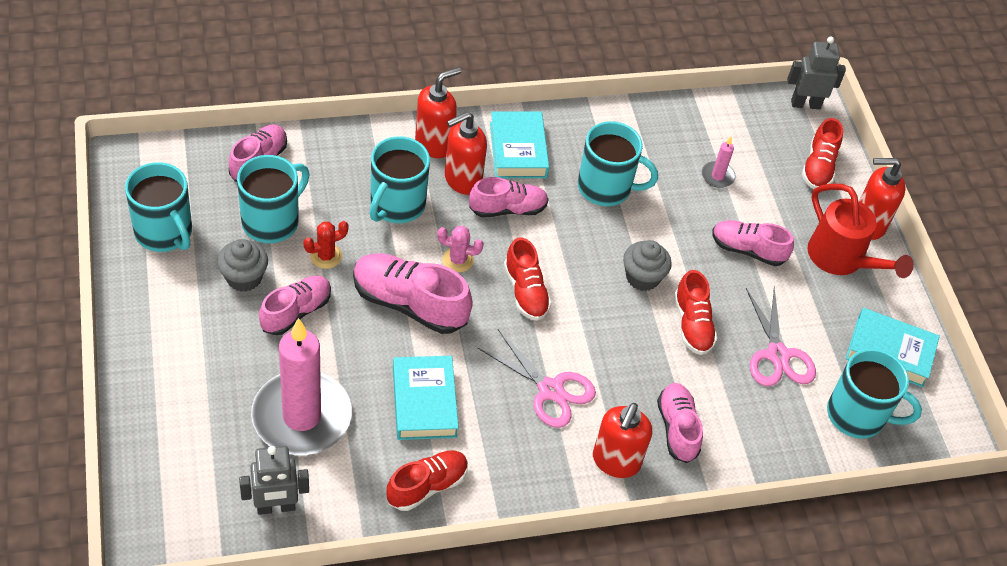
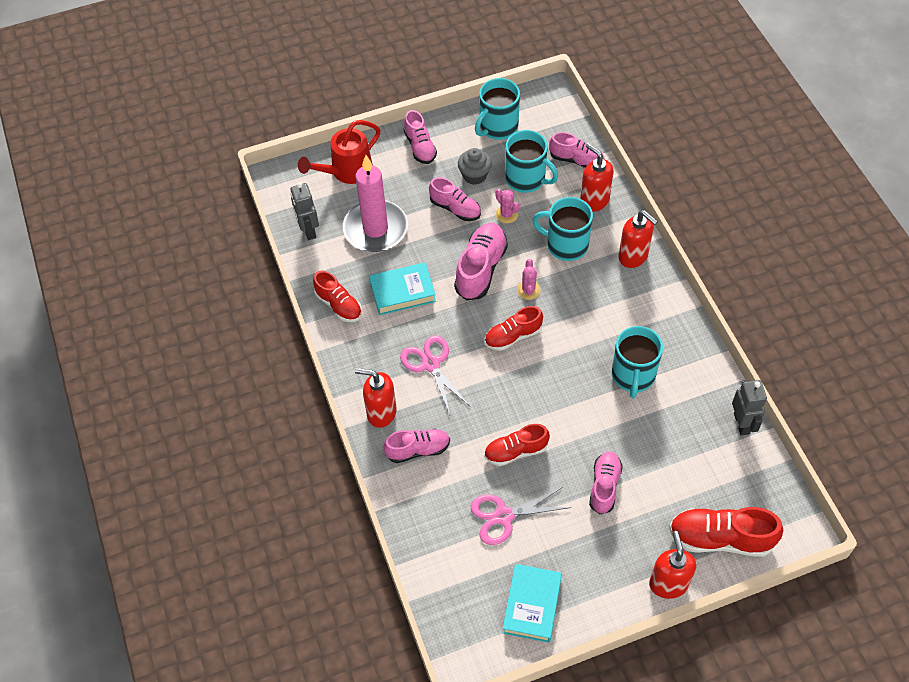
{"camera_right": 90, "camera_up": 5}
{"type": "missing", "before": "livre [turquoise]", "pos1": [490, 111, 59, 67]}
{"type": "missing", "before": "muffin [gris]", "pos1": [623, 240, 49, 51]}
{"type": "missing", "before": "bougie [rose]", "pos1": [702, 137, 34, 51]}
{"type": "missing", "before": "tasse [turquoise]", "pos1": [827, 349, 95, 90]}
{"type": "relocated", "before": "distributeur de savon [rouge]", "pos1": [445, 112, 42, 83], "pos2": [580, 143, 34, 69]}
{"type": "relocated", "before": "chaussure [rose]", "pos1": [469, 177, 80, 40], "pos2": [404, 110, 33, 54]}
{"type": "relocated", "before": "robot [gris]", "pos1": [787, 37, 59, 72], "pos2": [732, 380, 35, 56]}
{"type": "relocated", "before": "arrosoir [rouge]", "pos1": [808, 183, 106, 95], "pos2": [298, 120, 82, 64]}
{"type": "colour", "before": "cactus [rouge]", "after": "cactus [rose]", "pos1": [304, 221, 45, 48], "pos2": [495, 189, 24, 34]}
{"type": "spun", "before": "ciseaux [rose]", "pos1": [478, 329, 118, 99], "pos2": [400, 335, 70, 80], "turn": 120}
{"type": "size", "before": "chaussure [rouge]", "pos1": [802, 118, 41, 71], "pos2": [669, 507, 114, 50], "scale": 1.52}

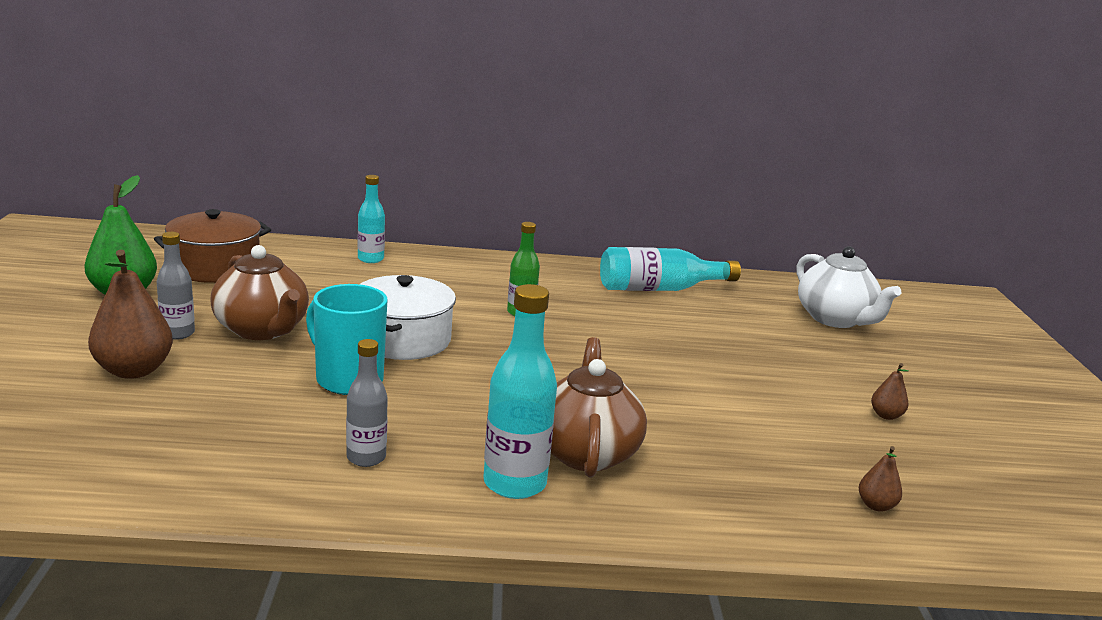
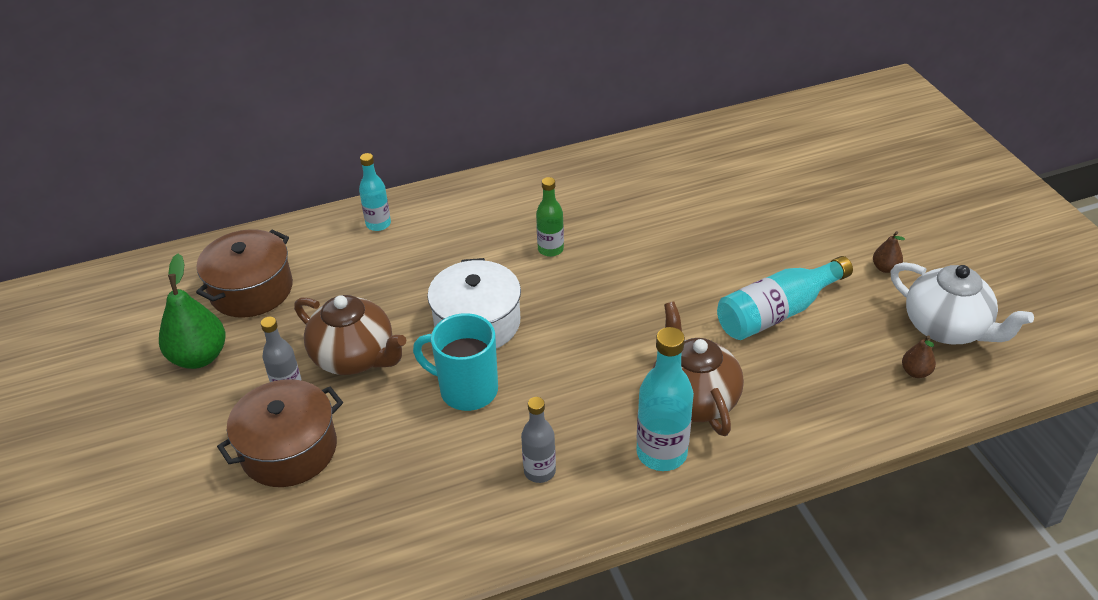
{"camera_right": -15, "camera_up": 20}
{"type": "relocated", "before": "bouteille [turquoise]", "pos1": [600, 247, 141, 44], "pos2": [717, 256, 136, 84]}
{"type": "relocated", "before": "théière [blanc]", "pos1": [797, 246, 104, 82], "pos2": [890, 262, 144, 82]}
{"type": "exchanged", "before": "poire [marron]", "after": "marmite [marron]", "pos1": [88, 250, 85, 129], "pos2": [217, 379, 126, 108]}

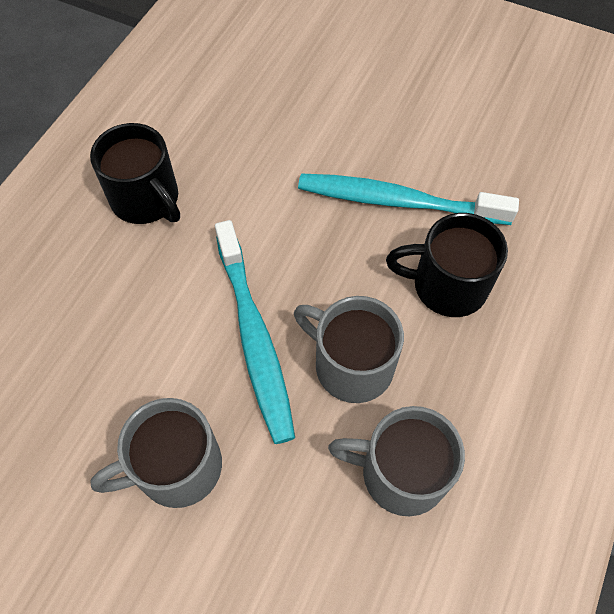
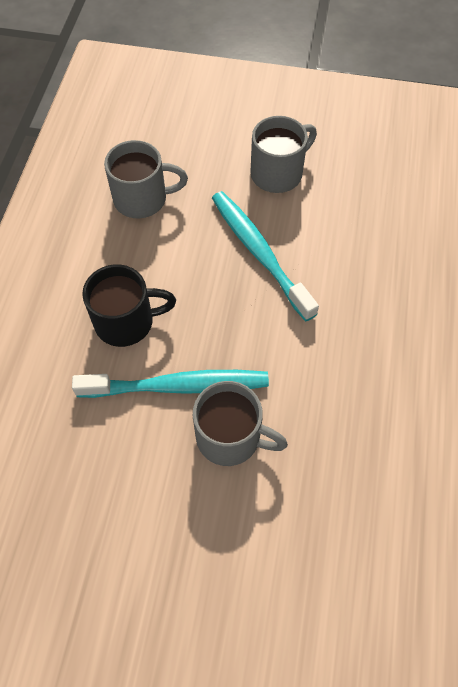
{"camera_right": 165, "camera_up": 0}
{"type": "missing", "before": "tasse [noir]", "pos1": [90, 123, 90, 101]}
{"type": "relocated", "before": "tasse [gris]", "pos1": [294, 296, 110, 107], "pos2": [193, 381, 95, 85]}

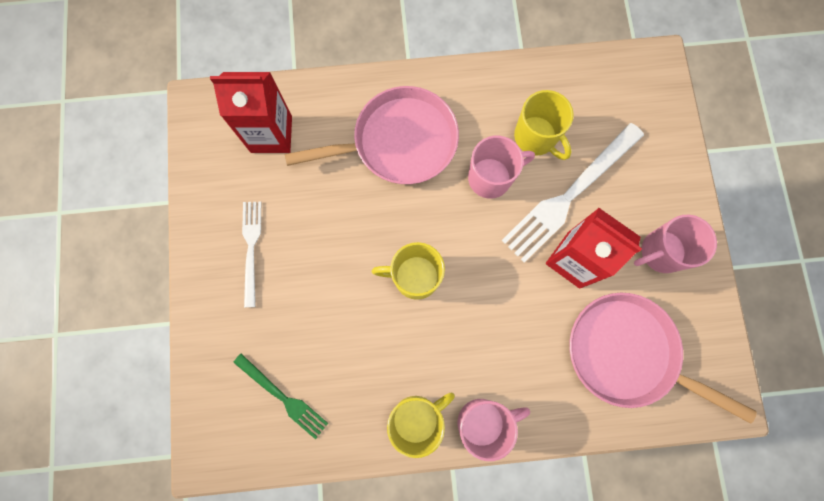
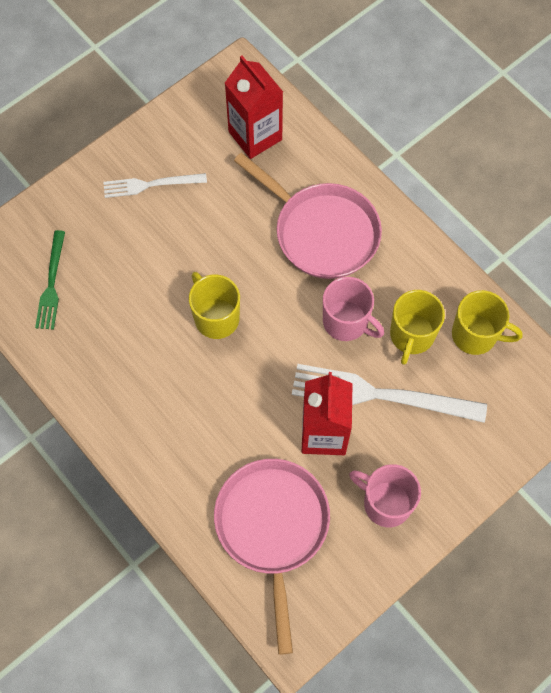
{"camera_right": 55, "camera_up": -10}
{"type": "missing", "before": "tasse [rose]", "pos1": [458, 399, 72, 62]}
{"type": "relocated", "before": "tasse [jaune]", "pos1": [387, 392, 68, 66], "pos2": [452, 290, 71, 65]}
{"type": "spun", "before": "fourchette [blanc]", "pos1": [242, 201, 19, 106], "pos2": [104, 173, 103, 25], "turn": -150}

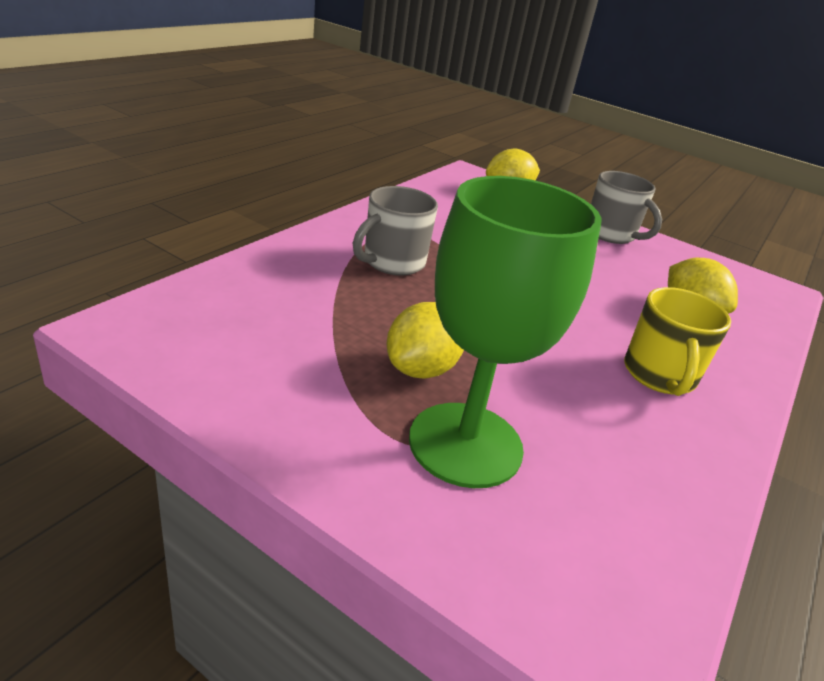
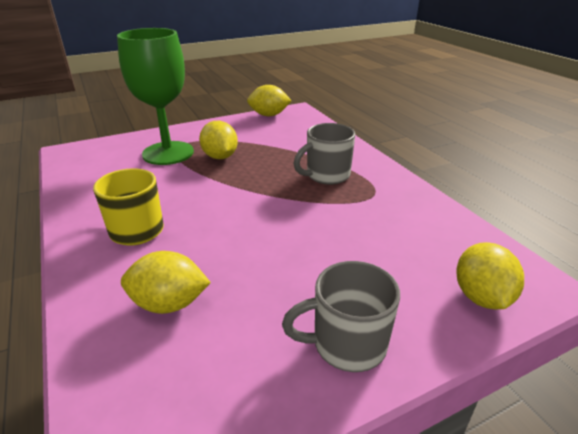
{"camera_right": 125, "camera_up": 0}
{"type": "appeared", "after": "citron [jaune]", "pos2": [247, 85, 45, 31]}
{"type": "spun", "before": "tasse [gris]", "pos1": [353, 186, 85, 89], "pos2": [294, 123, 61, 62], "turn": -105}

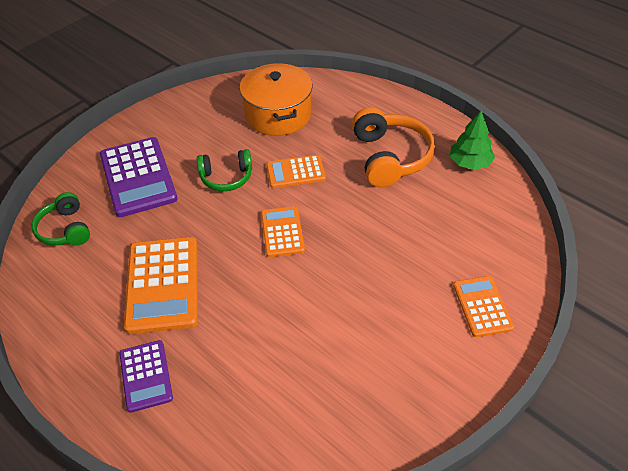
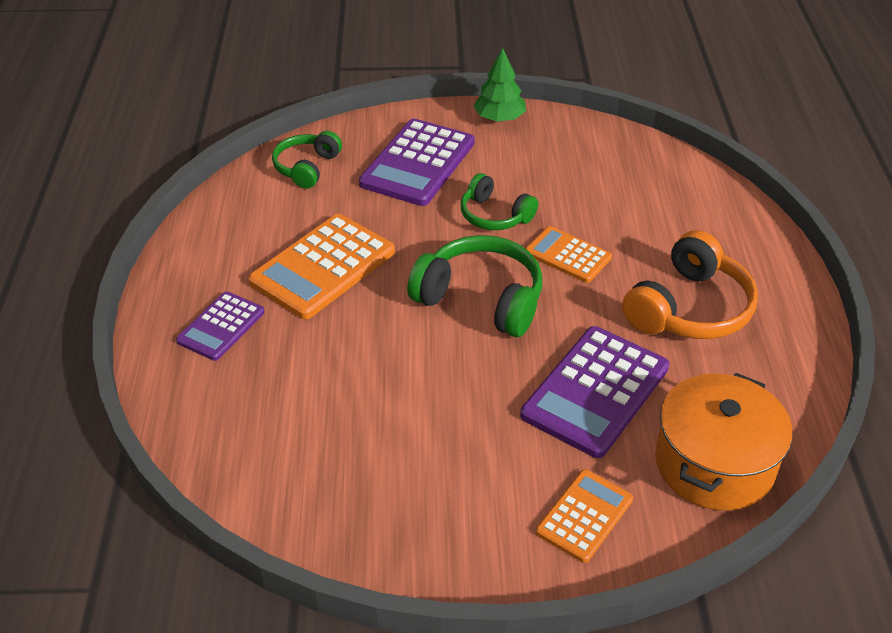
{"camera_right": 45, "camera_up": -5}
{"type": "appeared", "after": "calculatrice [violet]", "pos2": [520, 326, 149, 132]}
{"type": "relocated", "before": "marmite [orange]", "pos1": [240, 63, 72, 73], "pos2": [655, 373, 138, 138]}
{"type": "relocated", "before": "arbre [vert]", "pos1": [450, 111, 45, 59], "pos2": [473, 48, 53, 74]}
{"type": "exchanged", "before": "calculatrice [orange]", "after": "casque audio [vert]", "pos1": [261, 206, 44, 51], "pos2": [407, 235, 135, 102]}

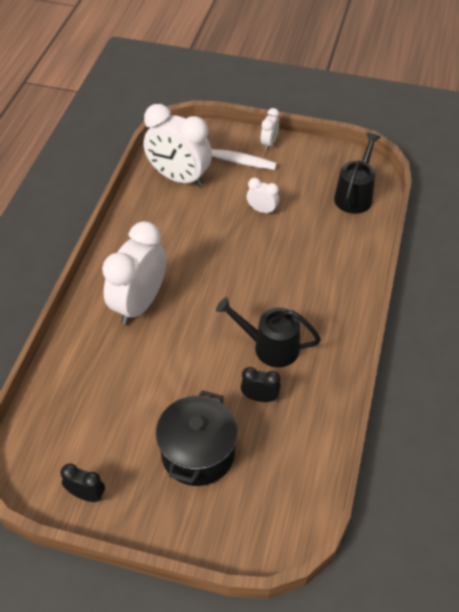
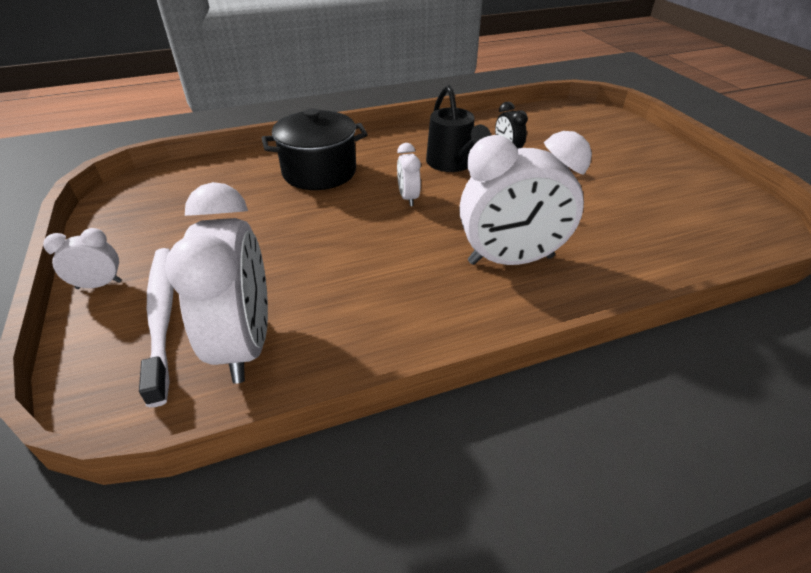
{"camera_right": -125, "camera_up": -10}
{"type": "missing", "before": "réveil [noir]", "pos1": [61, 464, 44, 38]}
{"type": "missing", "before": "arrosoir [noir]", "pos1": [334, 133, 47, 81]}
{"type": "relocated", "before": "marmite [noir]", "pos1": [156, 390, 82, 96], "pos2": [262, 108, 106, 82]}
{"type": "relocated", "before": "réveil [blanc]", "pos1": [247, 178, 32, 37], "pos2": [397, 143, 24, 63]}

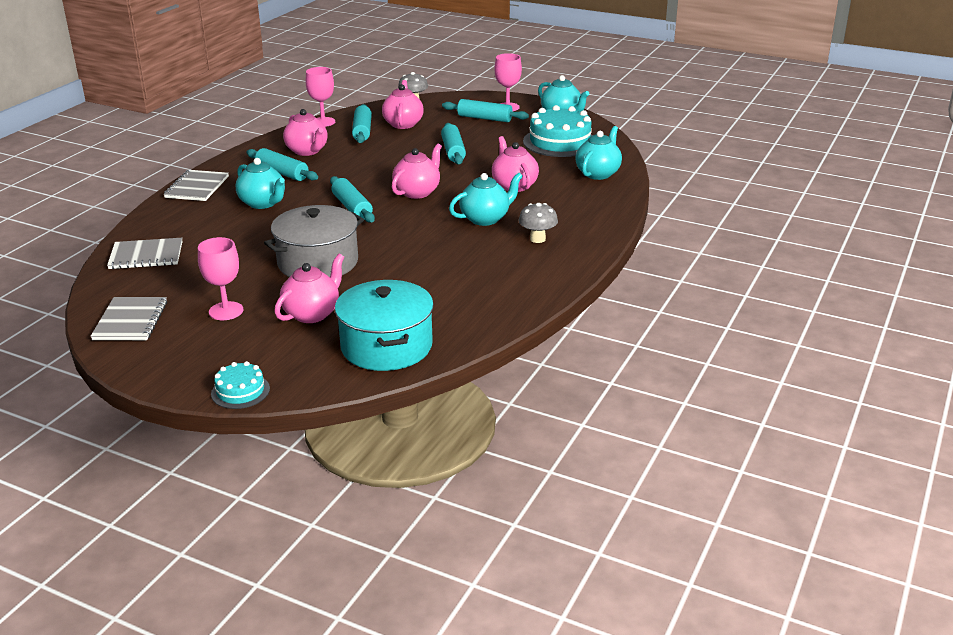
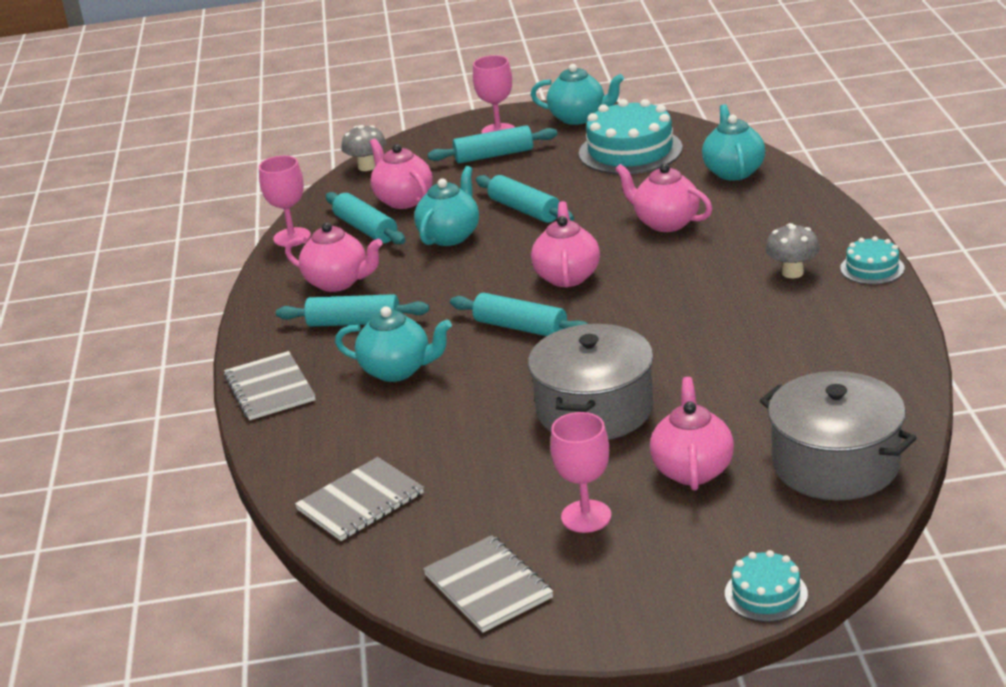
{"camera_right": -30, "camera_up": 0}
{"type": "appeared", "after": "gâteau [turquoise]", "pos2": [840, 236, 65, 49]}
{"type": "relocated", "before": "théière [turquoise]", "pos1": [449, 173, 74, 53], "pos2": [414, 166, 65, 80]}
{"type": "colour", "before": "marmite [turquoise]", "after": "marmite [gris]", "pos1": [335, 280, 99, 91], "pos2": [760, 371, 157, 129]}

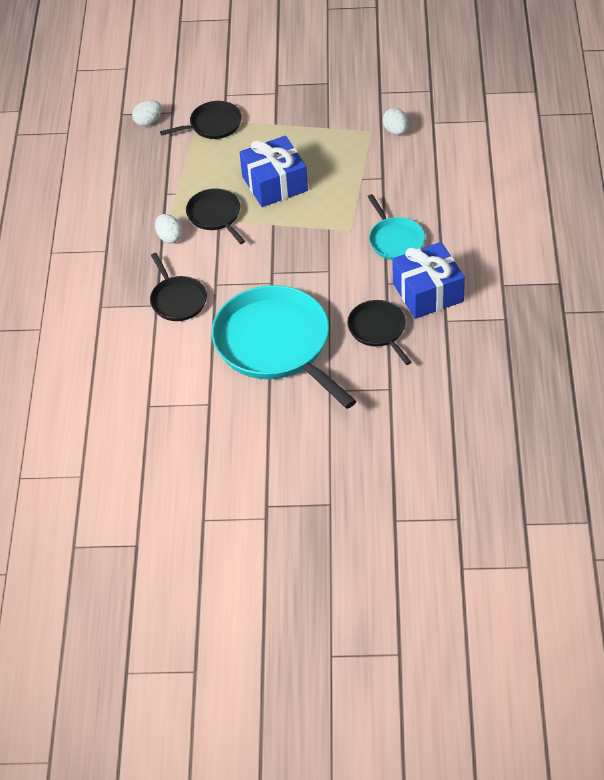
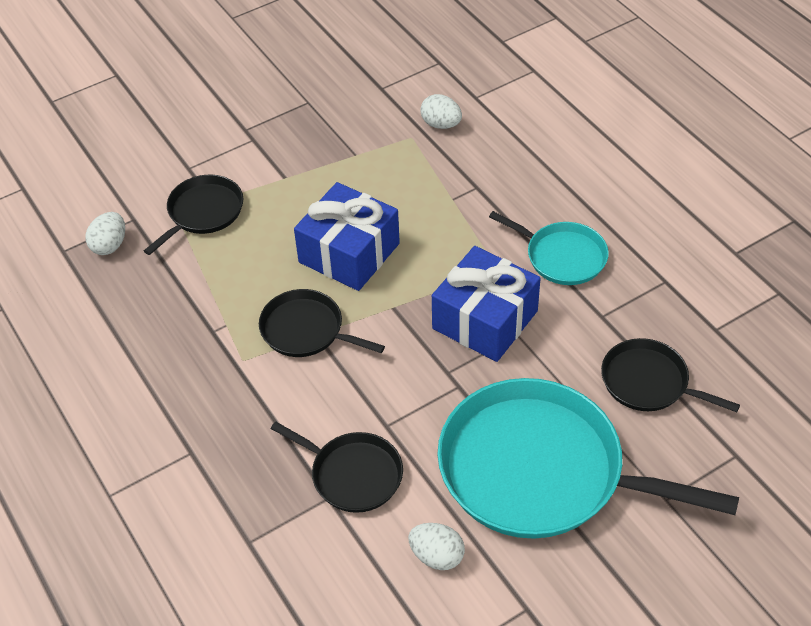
{"camera_right": -35, "camera_up": 0}
{"type": "relocated", "before": "œuf [blanc]", "pos1": [155, 214, 27, 29], "pos2": [408, 523, 57, 47]}
{"type": "relocated", "before": "cadeau [bleu]", "pos1": [392, 242, 73, 77], "pos2": [432, 246, 109, 116]}

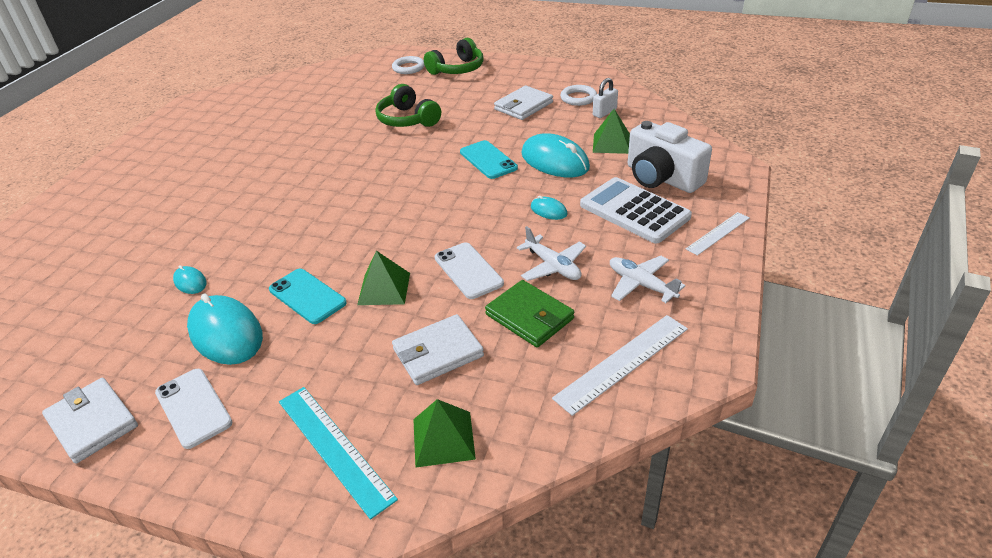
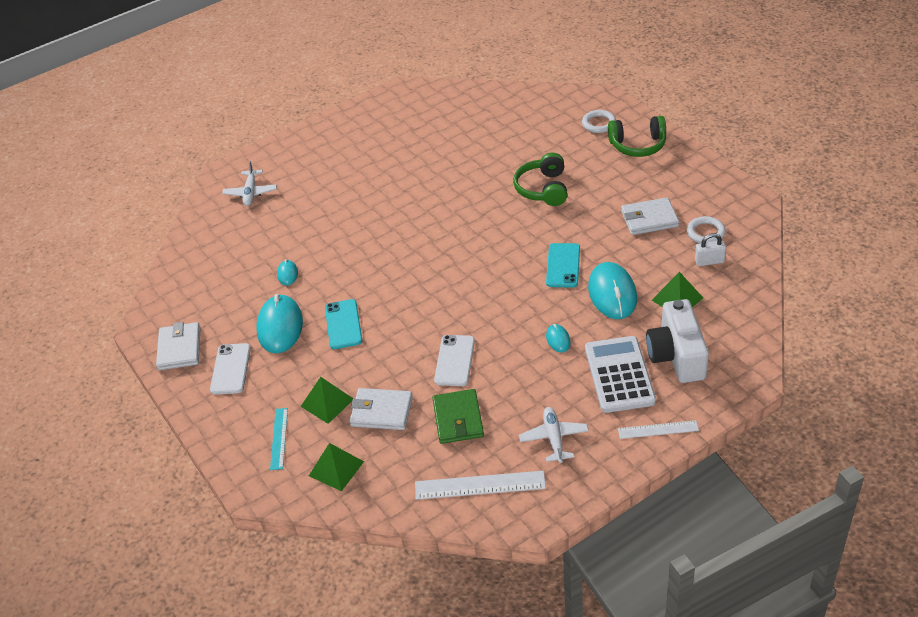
{"camera_right": 40, "camera_up": 5}
{"type": "relocated", "before": "pyramide [vert]", "pos1": [357, 251, 53, 54], "pos2": [301, 377, 52, 47]}
{"type": "relocated", "before": "avion [blanc]", "pos1": [517, 226, 69, 55], "pos2": [222, 161, 55, 45]}
{"type": "size", "before": "règle [turquoise]", "pos1": [279, 387, 119, 133], "pos2": [270, 408, 18, 62], "scale": 0.62}

